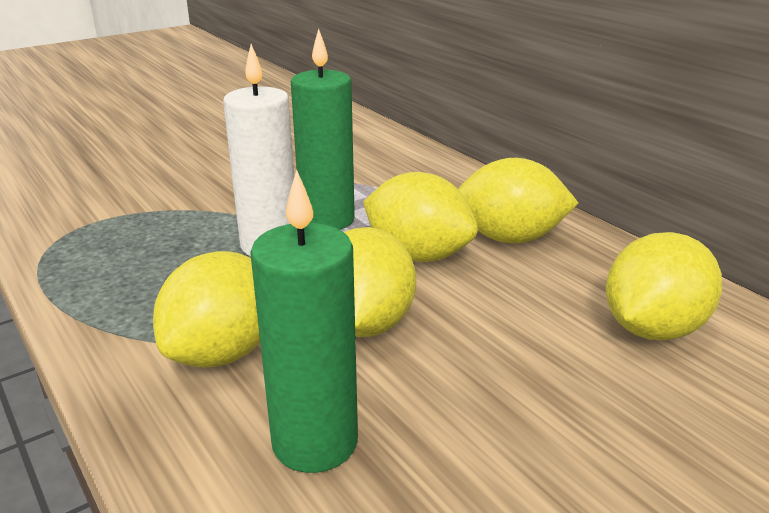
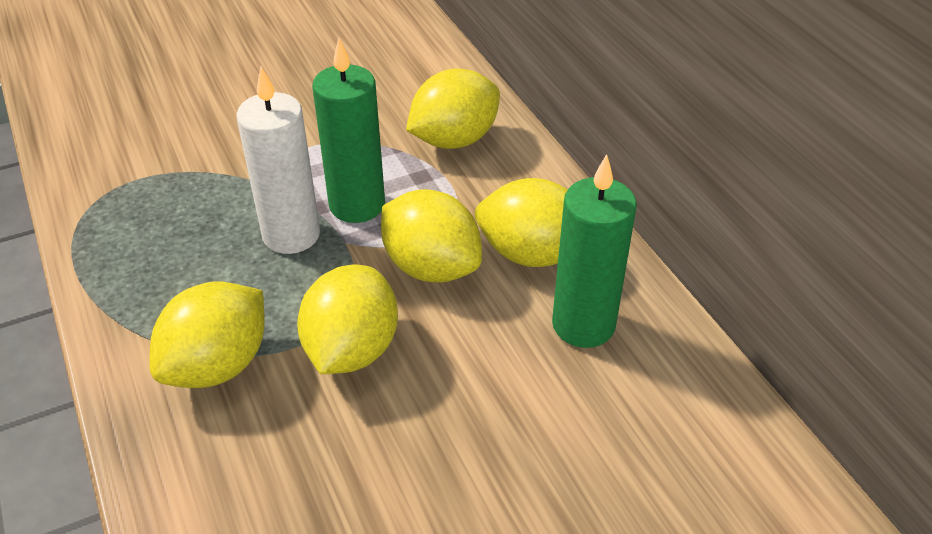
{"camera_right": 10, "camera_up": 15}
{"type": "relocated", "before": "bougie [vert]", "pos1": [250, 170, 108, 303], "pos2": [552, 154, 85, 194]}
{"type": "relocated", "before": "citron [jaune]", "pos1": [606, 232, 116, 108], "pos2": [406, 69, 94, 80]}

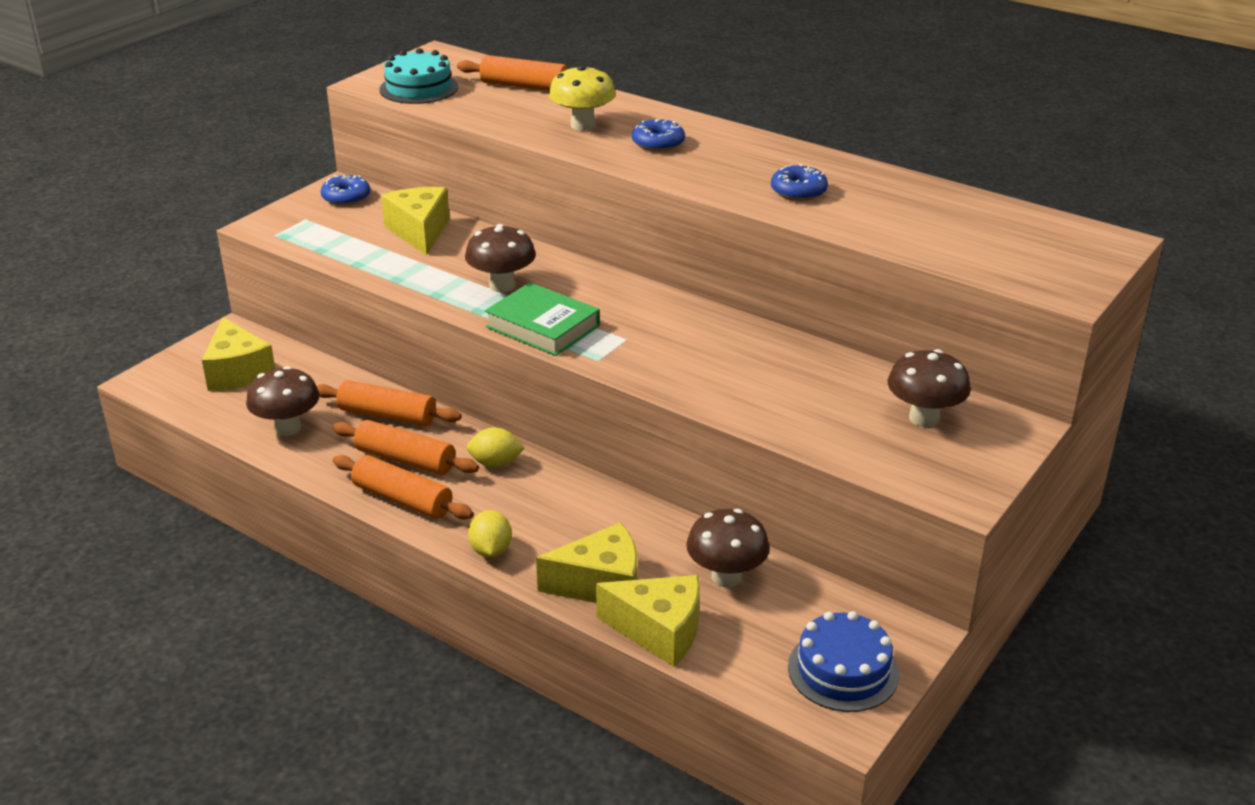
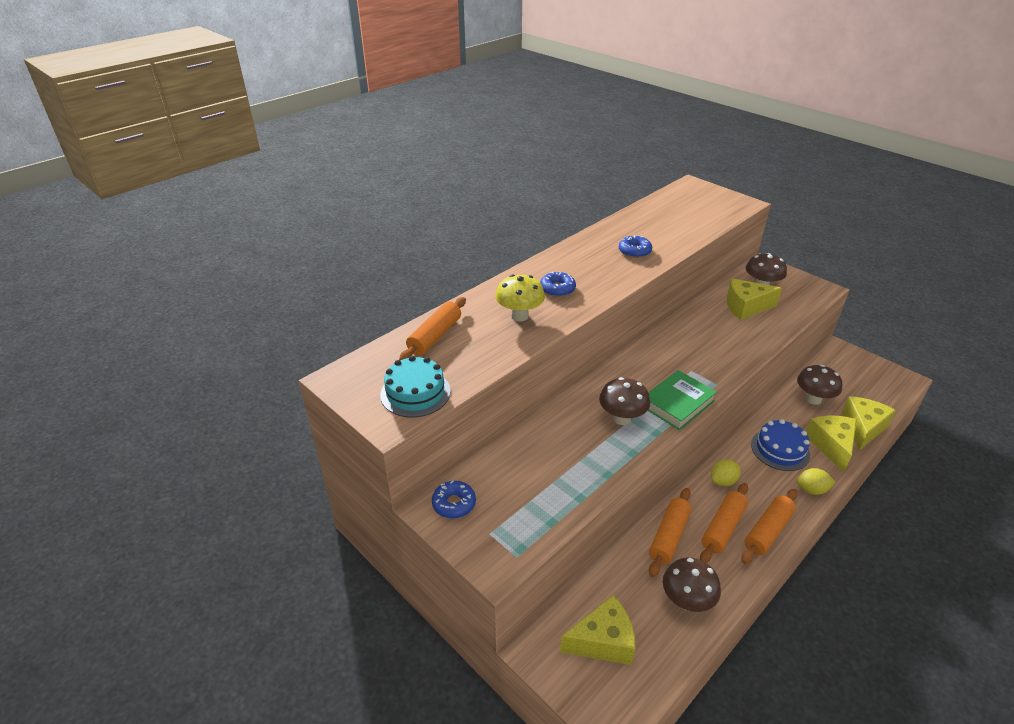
{"camera_right": -80, "camera_up": 5}
{"type": "relocated", "before": "fromage [jaune]", "pos1": [381, 187, 69, 69], "pos2": [727, 279, 55, 41]}
{"type": "relocated", "before": "gâteau [bleu]", "pos1": [788, 611, 111, 101], "pos2": [751, 419, 59, 52]}
{"type": "spun", "before": "citron [jaune]", "pos1": [467, 427, 58, 41], "pos2": [711, 459, 30, 27], "turn": 45}

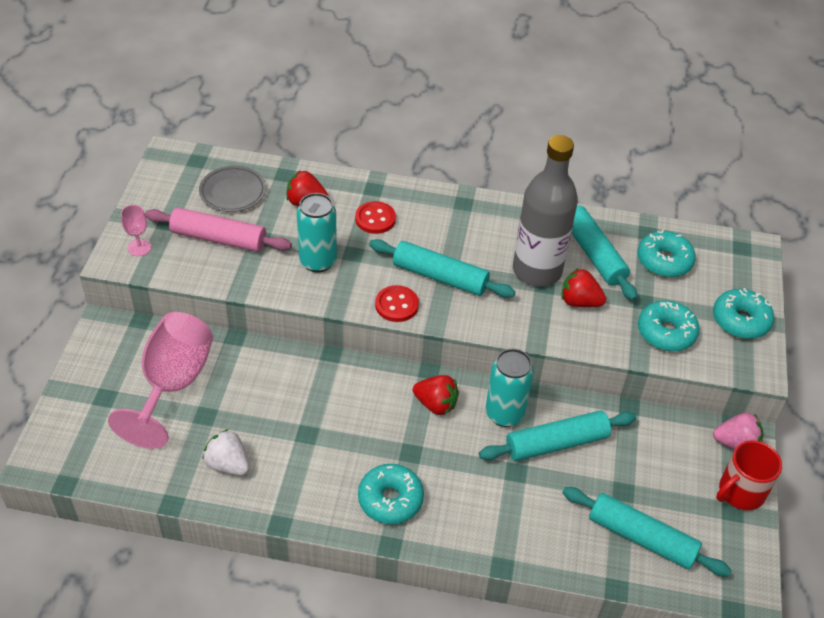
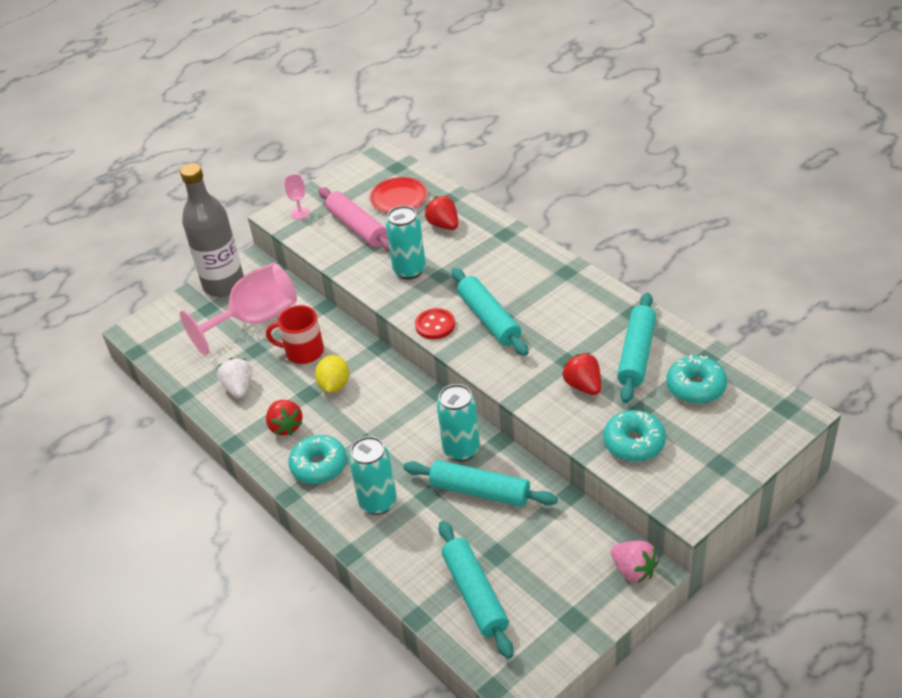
{"camera_right": 45, "camera_up": -5}
{"type": "missing", "before": "bouton [rouge]", "pos1": [355, 201, 41, 33]}
{"type": "missing", "before": "beignet [turquoise]", "pos1": [713, 288, 61, 51]}
{"type": "appeared", "after": "citron [jaune]", "pos2": [315, 355, 34, 38]}
{"type": "appeared", "after": "canette [turquoise]", "pos2": [349, 436, 48, 79]}
{"type": "relocated", "before": "fraise [rouge]", "pos1": [413, 375, 46, 40], "pos2": [266, 400, 37, 36]}
{"type": "relocated", "before": "bouteille [gris]", "pos1": [513, 135, 65, 152], "pos2": [180, 163, 64, 134]}
{"type": "relocated", "before": "tasse [rouge]", "pos1": [716, 441, 66, 69], "pos2": [266, 305, 58, 59]}
{"type": "colour", "before": "assiette [gris]", "after": "assiette [rouge]", "pos1": [199, 166, 67, 46], "pos2": [370, 177, 57, 36]}

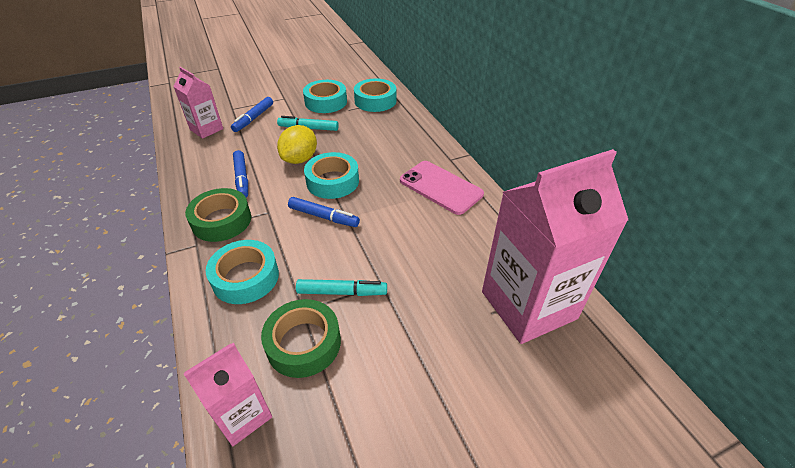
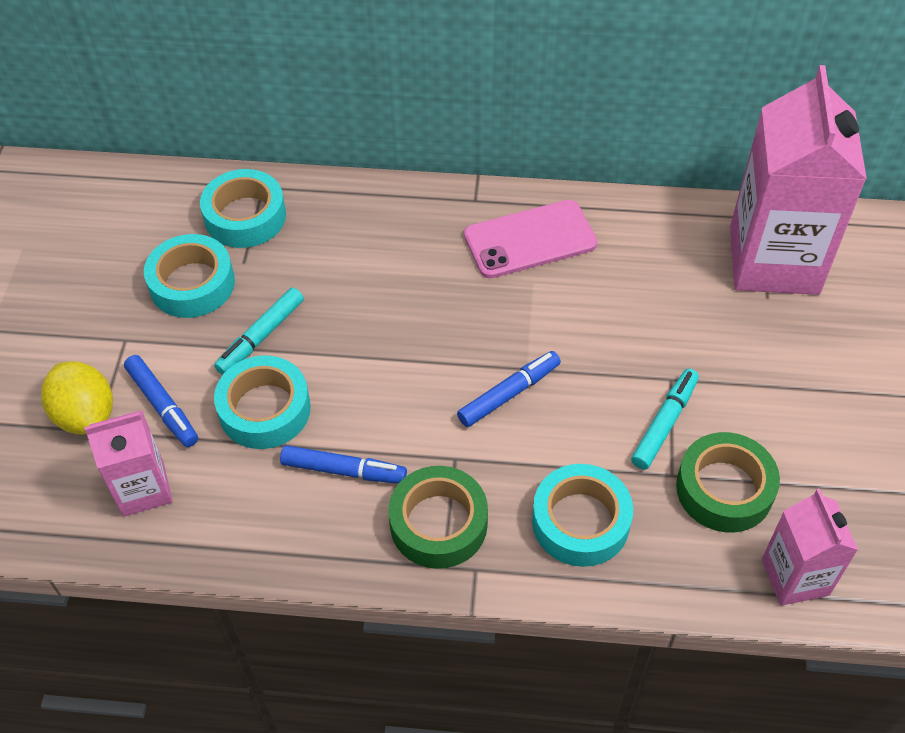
{"camera_right": -60, "camera_up": 10}
{"type": "relocated", "before": "citron [jaune]", "pos1": [277, 125, 40, 39], "pos2": [41, 361, 72, 73]}
{"type": "relocated", "before": "ruban adhésif [turquoise]", "pos1": [304, 152, 55, 47], "pos2": [214, 356, 97, 93]}

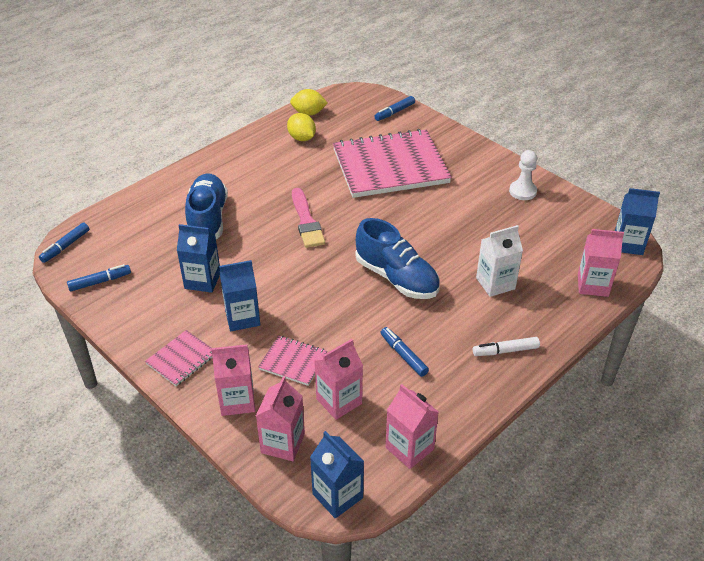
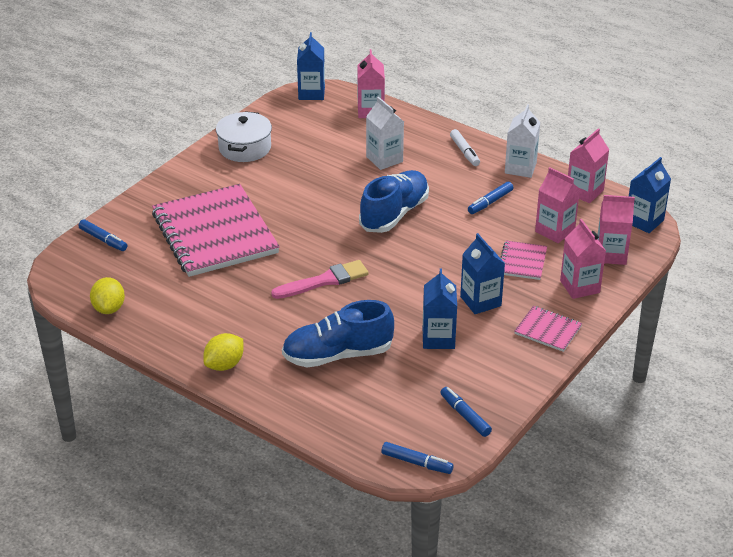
{"camera_right": -100, "camera_up": -5}
{"type": "appeared", "after": "brique de lait [blanc]", "pos2": [505, 104, 36, 74]}
{"type": "relocated", "before": "citron [jaune]", "pos1": [287, 113, 29, 28], "pos2": [203, 333, 40, 38]}
{"type": "exchanged", "before": "pion [blanc]", "after": "marmite [blanc]", "pos1": [509, 150, 28, 50], "pos2": [216, 111, 56, 51]}

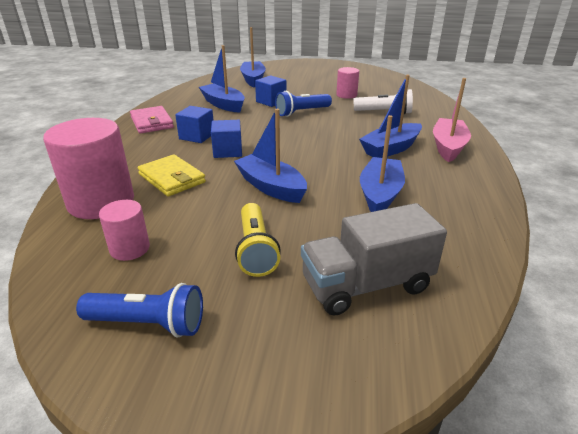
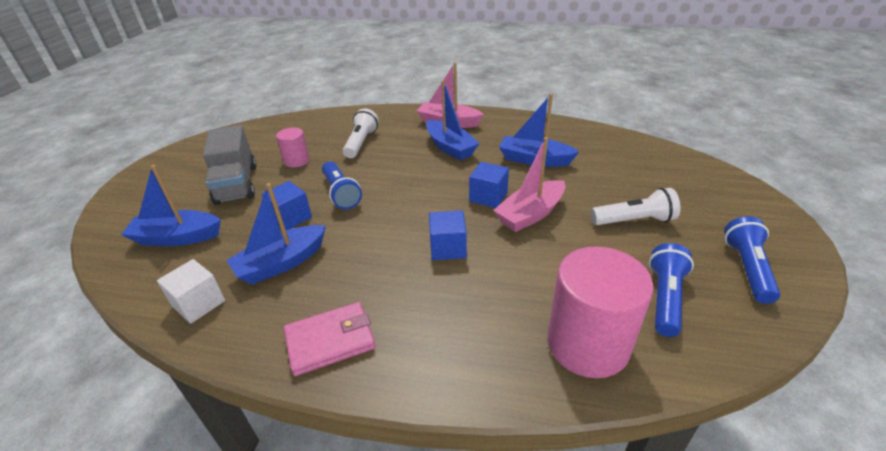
{"camera_right": -85, "camera_up": 5}
{"type": "missing", "before": "portefeuille [jaune]", "pos1": [138, 154, 68, 42]}
{"type": "appeared", "after": "cube [blanc]", "pos2": [157, 259, 68, 65]}
{"type": "relocated", "before": "cube [bleu]", "pos1": [175, 106, 39, 37], "pos2": [469, 162, 40, 46]}
{"type": "relocated", "before": "camion [gris]", "pos1": [301, 203, 146, 113], "pos2": [203, 125, 53, 80]}
{"type": "exchanged", "before": "cylindre [rose]", "after": "lampe de poche [bleu]", "pos1": [99, 200, 51, 61], "pos2": [649, 243, 45, 94]}
{"type": "colour", "before": "bateau [bleu]", "after": "bateau [rose]", "pos1": [234, 109, 73, 94], "pos2": [493, 137, 72, 95]}
{"type": "colour", "before": "lampe de poche [jaune]", "after": "lampe de poche [blanc]", "pos1": [235, 203, 46, 74], "pos2": [591, 188, 90, 37]}

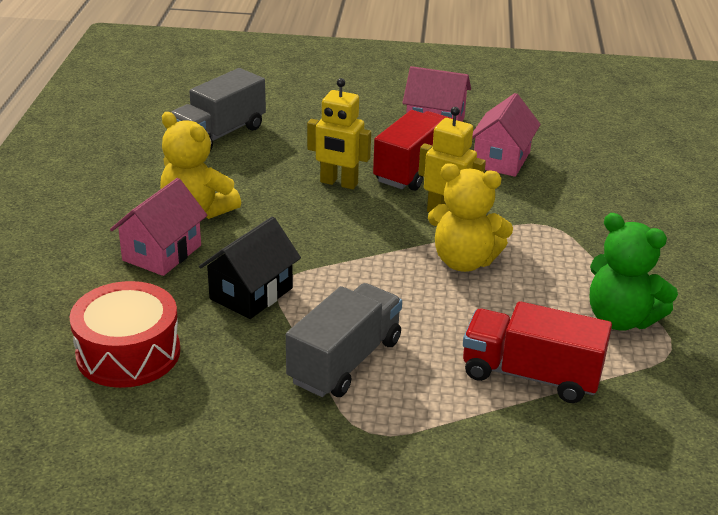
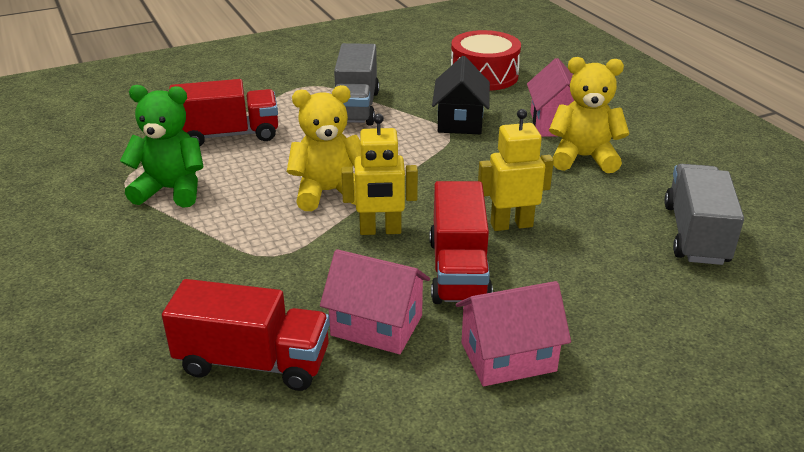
{"camera_right": 150, "camera_up": 0}
{"type": "appeared", "after": "camion [rouge]", "pos2": [162, 279, 168, 112]}
{"type": "spun", "before": "maison [rose]", "pos1": [472, 93, 69, 84], "pos2": [320, 249, 110, 105], "turn": -60}

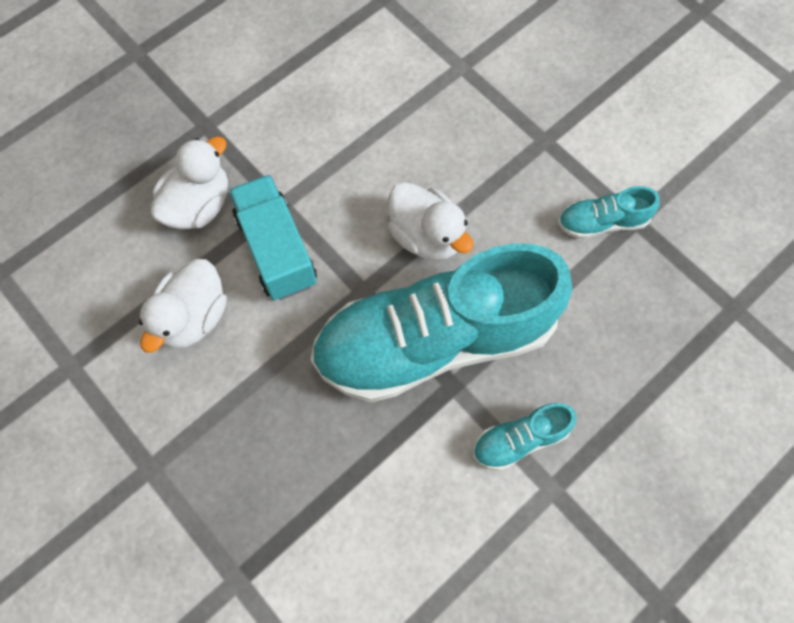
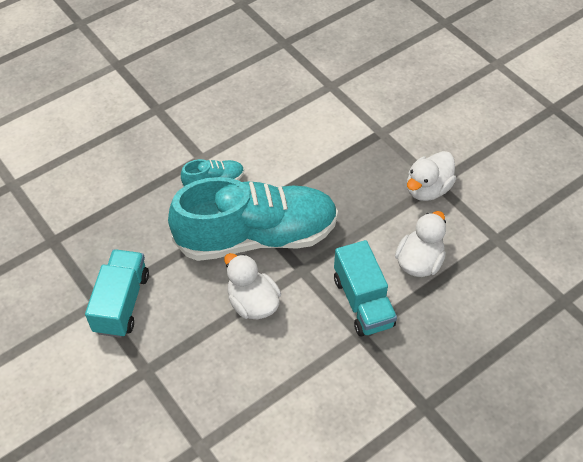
{"camera_right": -175, "camera_up": -15}
{"type": "relocated", "before": "canard [blanc]", "pos1": [150, 137, 78, 92], "pos2": [407, 151, 49, 50]}
{"type": "exchanged", "before": "chaussure [turquoise]", "after": "camion [turquoise]", "pos1": [558, 186, 102, 53], "pos2": [85, 249, 64, 89]}

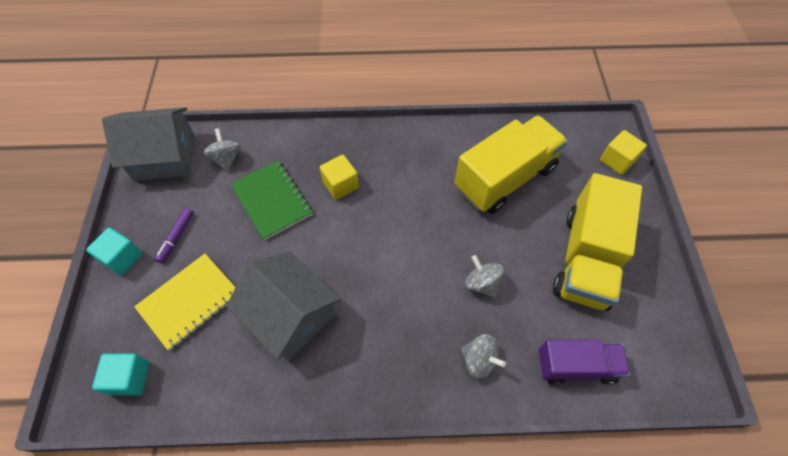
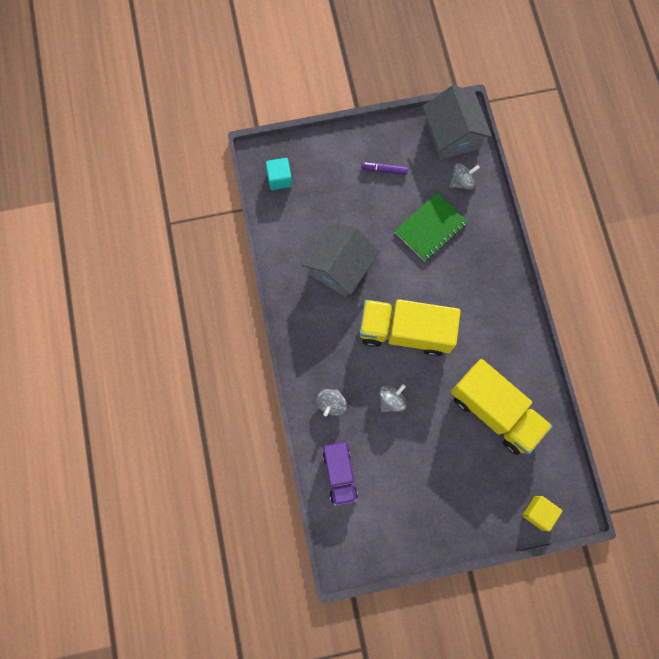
{"camera_right": 80, "camera_up": 15}
{"type": "missing", "before": "cube [turquoise]", "pos1": [86, 228, 56, 48]}
{"type": "missing", "before": "carnet [jaune]", "pos1": [134, 254, 102, 96]}
{"type": "missing", "before": "cube [jaune]", "pos1": [320, 155, 39, 45]}
{"type": "relocated", "before": "camion [jaune]", "pos1": [553, 173, 89, 138], "pos2": [359, 299, 102, 58]}

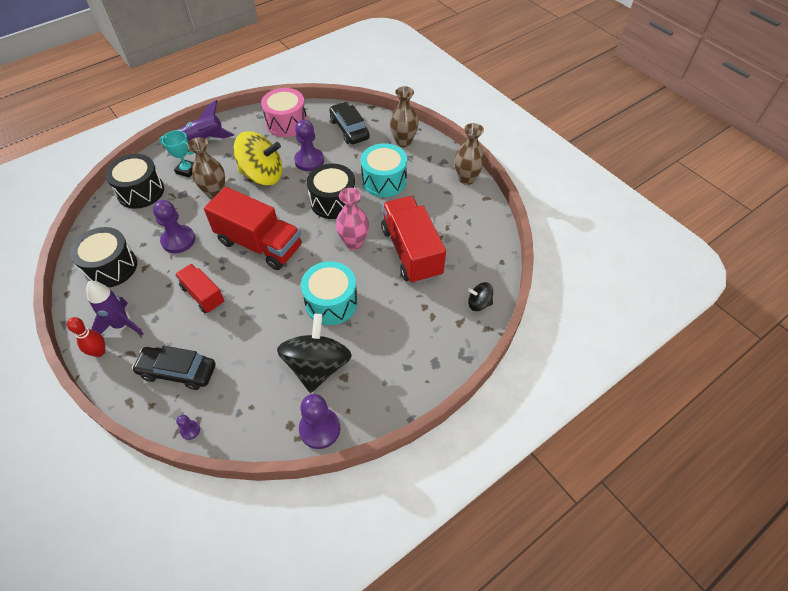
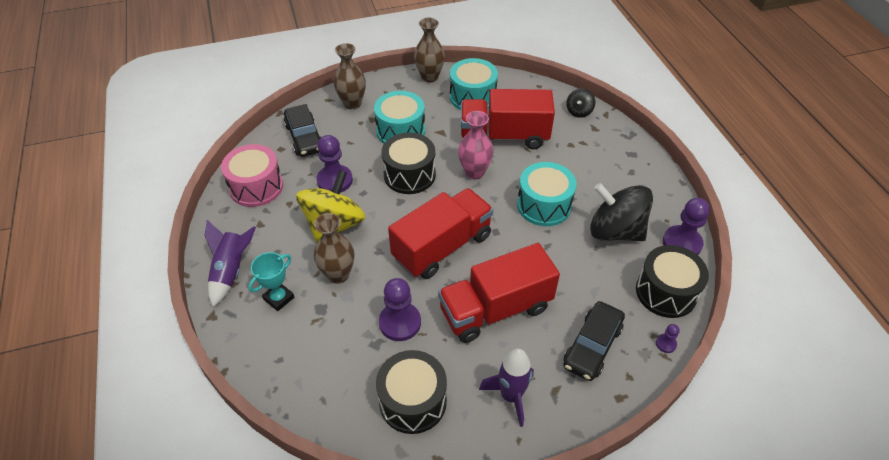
{"camera_right": -70, "camera_up": -5}
{"type": "missing", "before": "quille [rouge]", "pos1": [67, 317, 38, 40]}
{"type": "appeared", "after": "tambour [turquoise]", "pos2": [450, 58, 48, 52]}
{"type": "relocated", "before": "tambour [noir]", "pos1": [105, 154, 59, 55], "pos2": [636, 245, 73, 73]}
{"type": "spun", "before": "voiture [noir]", "pos1": [329, 102, 41, 42], "pos2": [284, 104, 37, 53], "turn": -105}
{"type": "size", "before": "camion [rouge]", "pos1": [175, 264, 49, 49], "pos2": [438, 243, 122, 100], "scale": 1.75}

